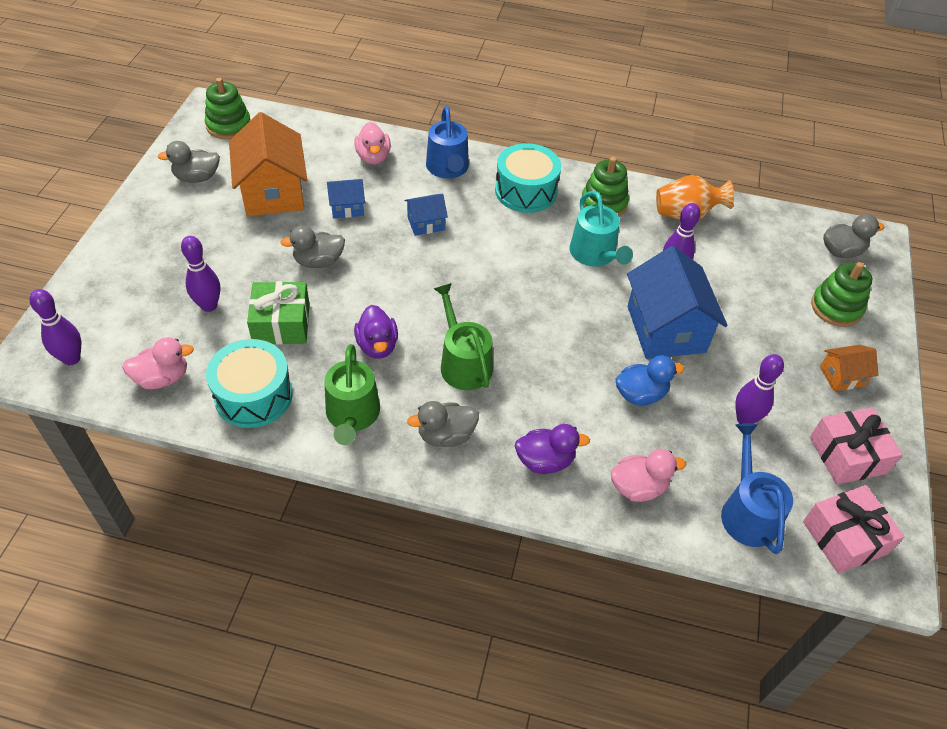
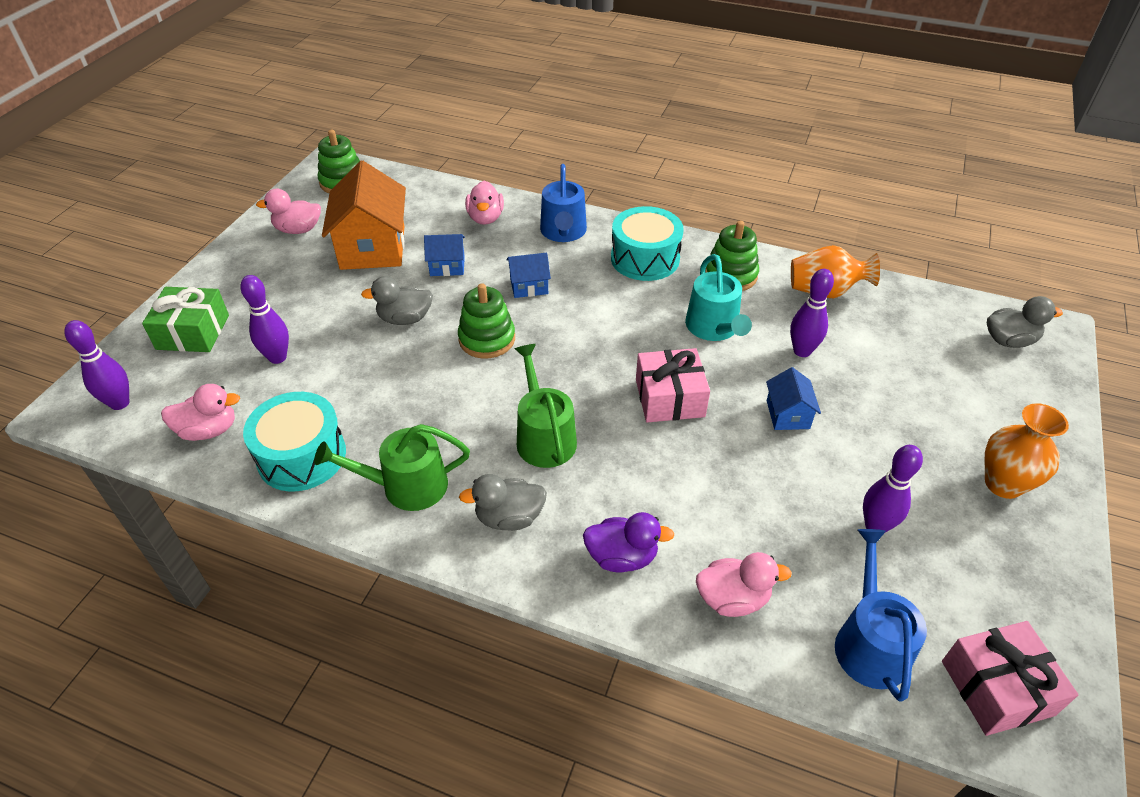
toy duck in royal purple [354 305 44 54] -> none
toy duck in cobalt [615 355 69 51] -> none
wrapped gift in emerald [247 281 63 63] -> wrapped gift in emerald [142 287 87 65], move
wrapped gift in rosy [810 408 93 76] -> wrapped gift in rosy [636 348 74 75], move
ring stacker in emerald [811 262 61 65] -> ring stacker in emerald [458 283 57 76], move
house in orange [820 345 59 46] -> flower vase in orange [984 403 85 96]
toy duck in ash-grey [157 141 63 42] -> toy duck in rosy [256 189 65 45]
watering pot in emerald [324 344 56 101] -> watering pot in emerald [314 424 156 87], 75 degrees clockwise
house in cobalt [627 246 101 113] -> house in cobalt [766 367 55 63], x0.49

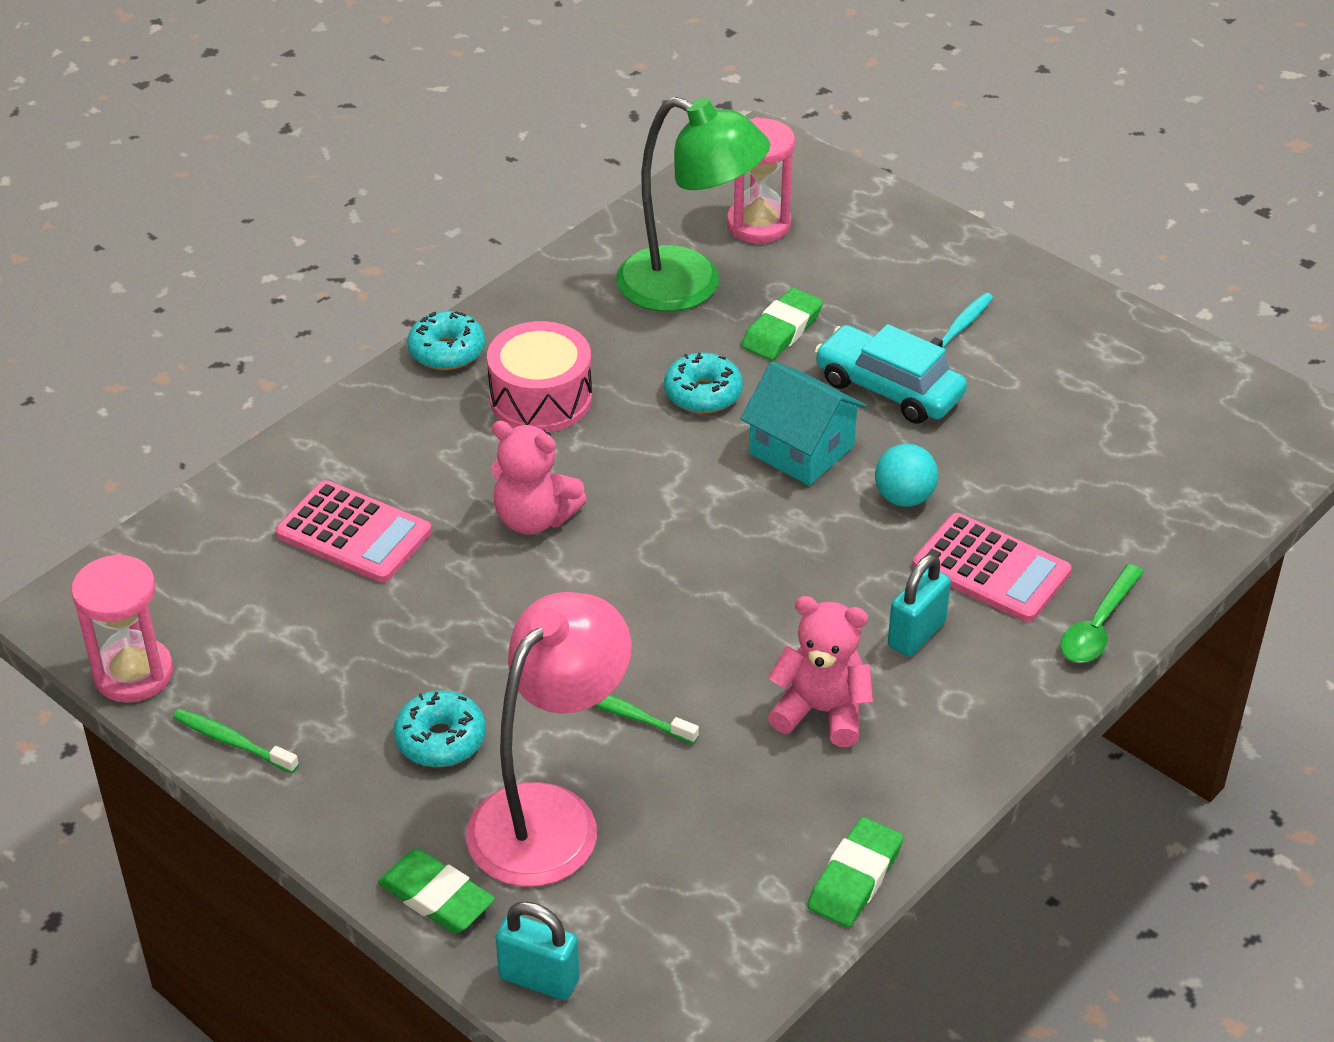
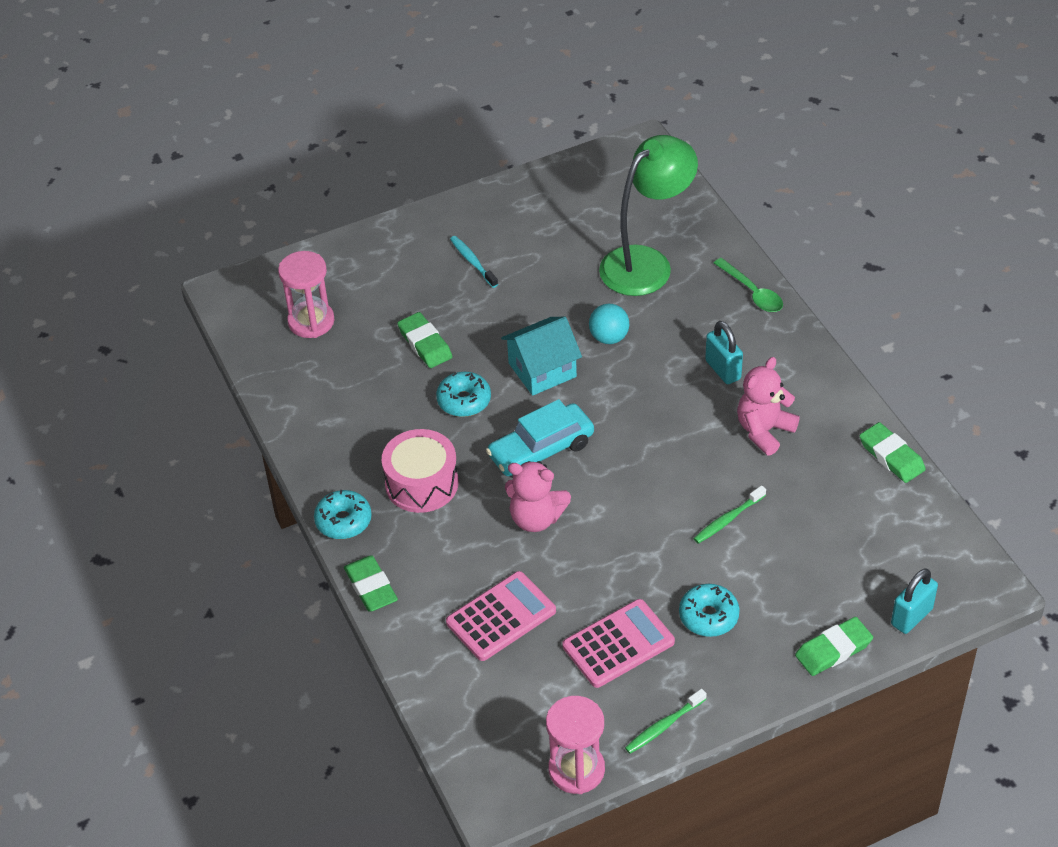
reading lamp in rosy [466 592 165 295] -> none
none -> pencil eraser in emerald [344 555 54 57]
reading lamp in emerald [616 97 154 215] -> reading lamp in emerald [599 135 99 161], move
car in teal [815 324 152 100] -> car in teal [486 399 108 77], move
calculator in rosy [913 513 159 109] -> calculator in rosy [562 599 113 89], move
teddy in rosy [491 421 96 114] -> teddy in rosy [505 461 66 71], 60 degrees clockwise

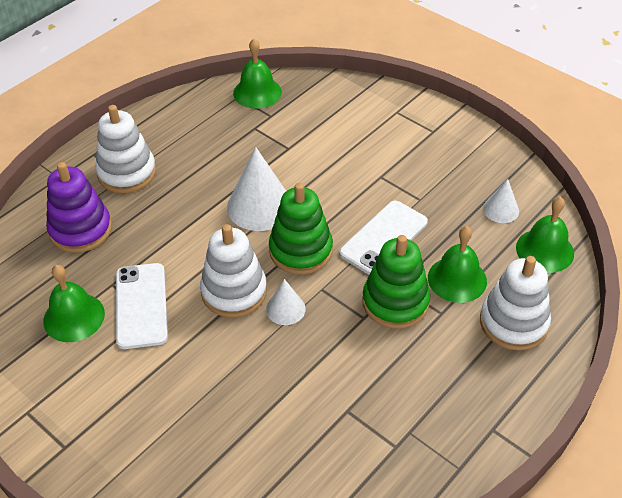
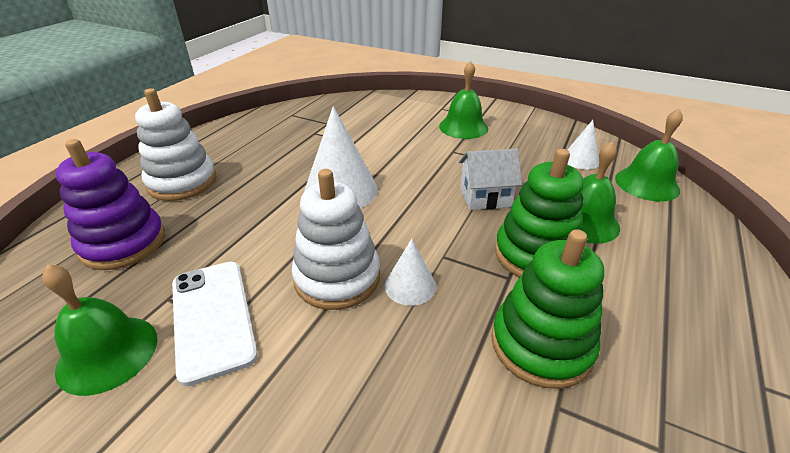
ring stacker in pure white [480 256 71 94] -> none
hand bell in emerald [233 39 49 70] -> hand bell in emerald [439 61 49 78], move
ring stacker in emerald [269 183 64 92] -> ring stacker in emerald [491 229 113 160], move
mobile phone in pure white [339 201 89 73] -> house in pure white [459 149 63 61]

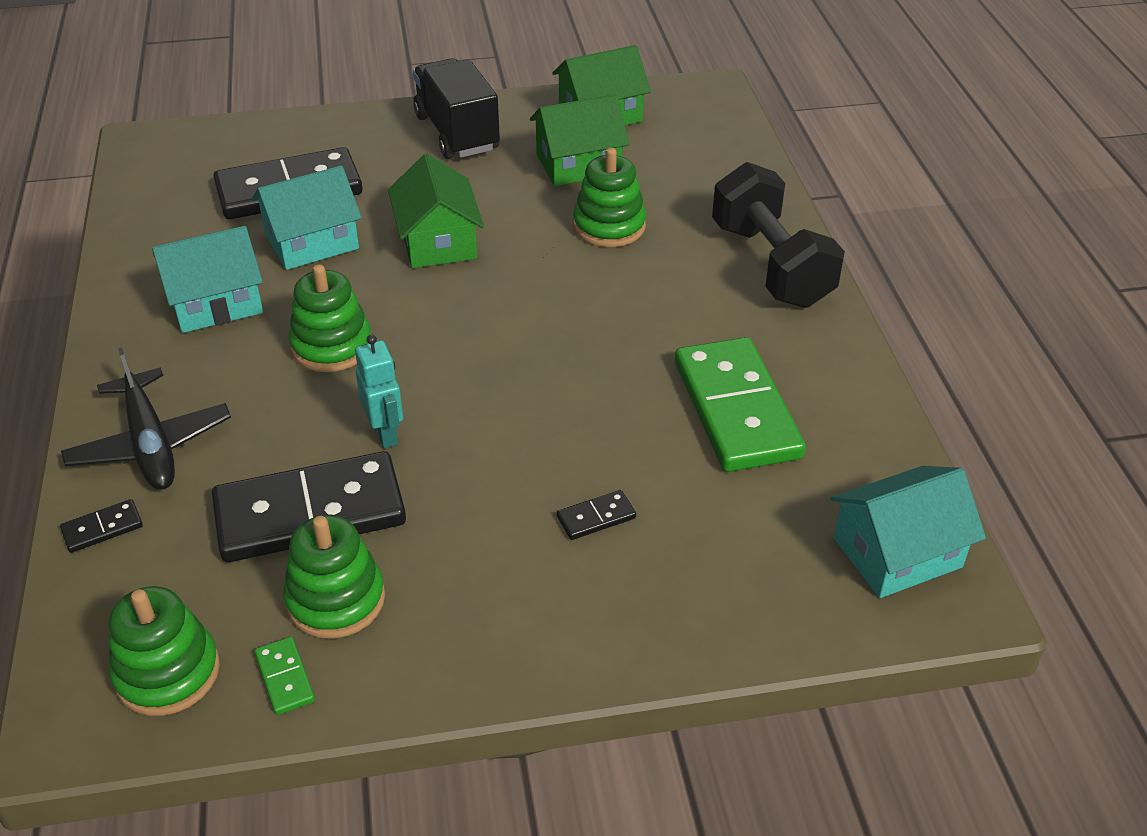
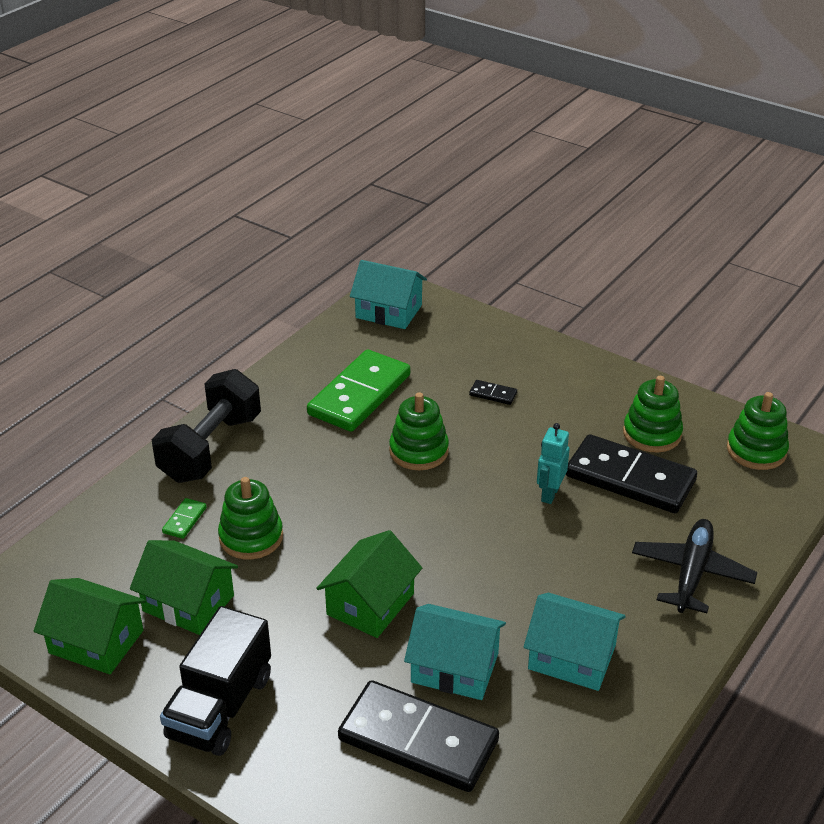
domino in ebony [60 499 83 54] -> none
domino in emerald [254 637 61 78] -> domino in emerald [162 498 45 41], move
ring stacker in emerald [289 264 82 108] -> ring stacker in emerald [389 393 60 77], move

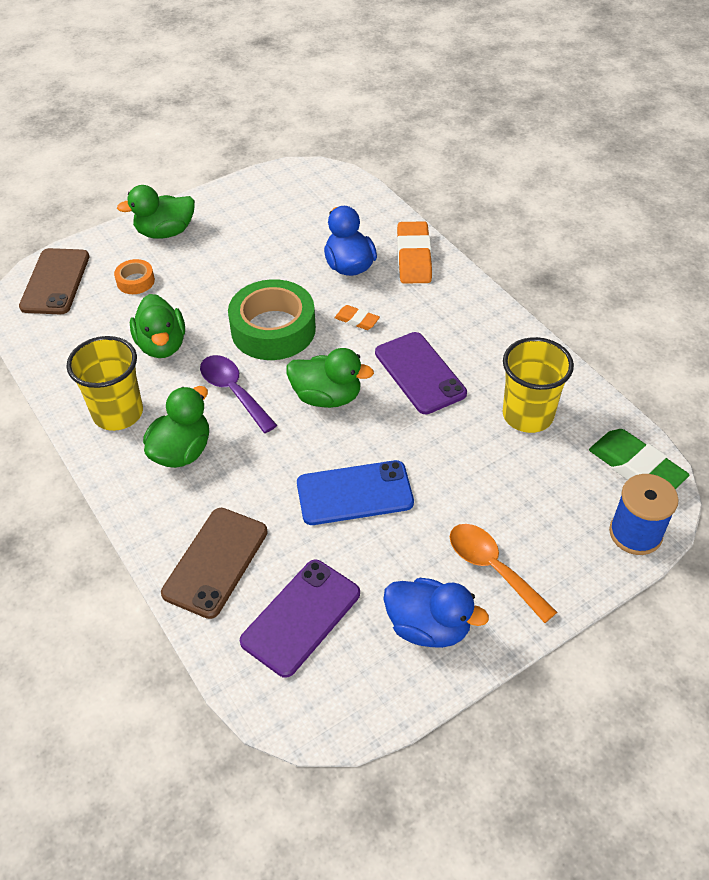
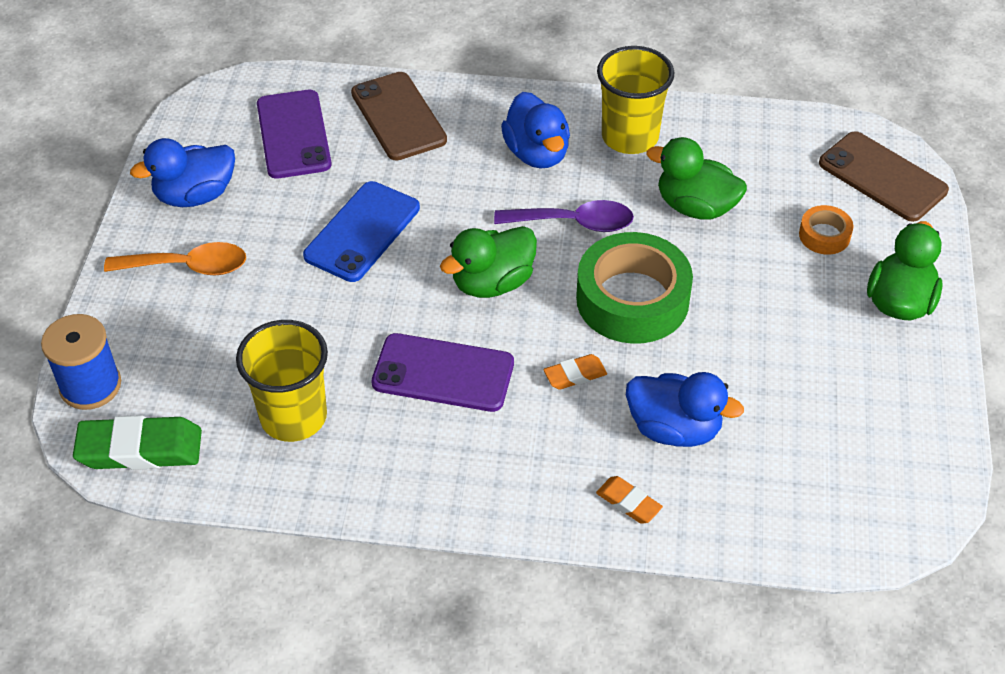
toy duck in emerald [143 386 66 82] -> toy duck in cobalt [501 92 69 77]
pencil eraser in orange [397 221 35 63] -> pencil eraser in orange [596 476 67 48], x0.53

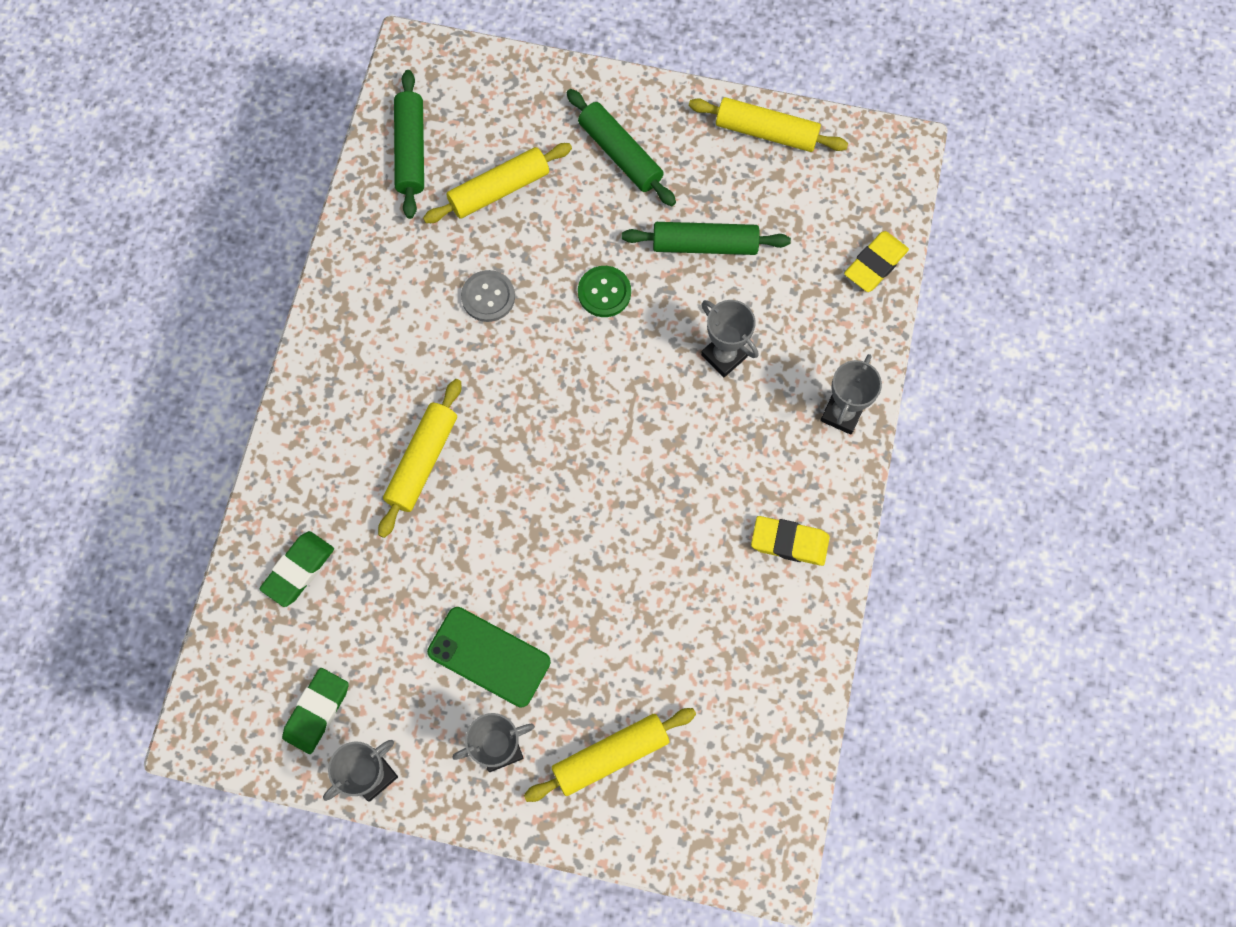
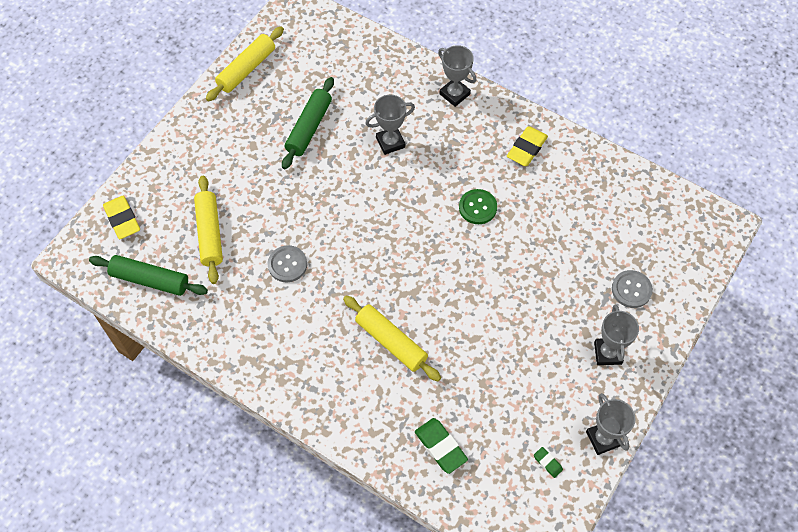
mobile phone in emerald [427 607 124 101] -> none
pastry roller in emerald [566 89 110 117] -> none
shirt button in emerald [578 266 53 51] -> shirt button in emerald [459 189 38 35], move
pencil eraser in yellow [844 231 65 61] -> pencil eraser in yellow [103 196 37 43], move
pastry roller in yellow [524 708 172 94] -> shirt button in ash-grey [612 270 41 38]
pencil eraser in emerald [282 668 67 86] -> pencil eraser in emerald [534 447 29 31], x0.52

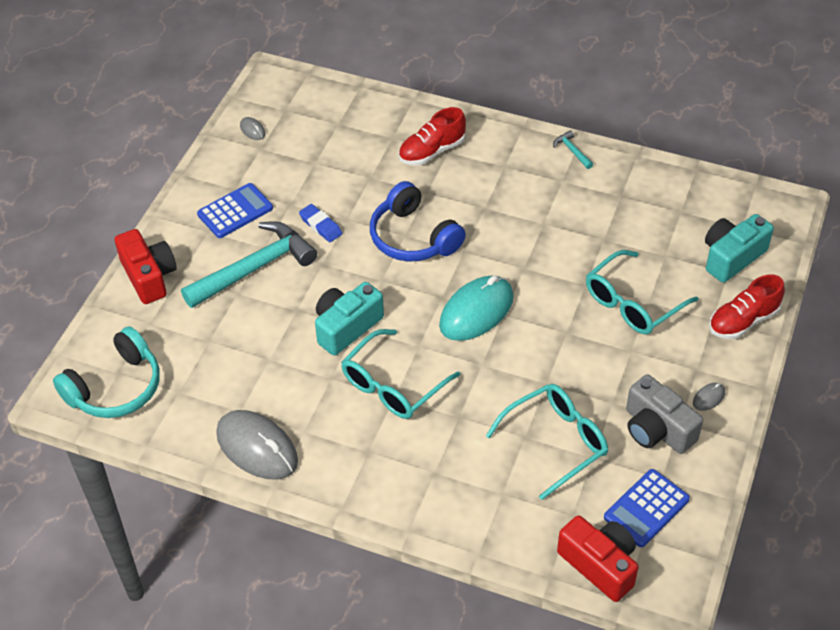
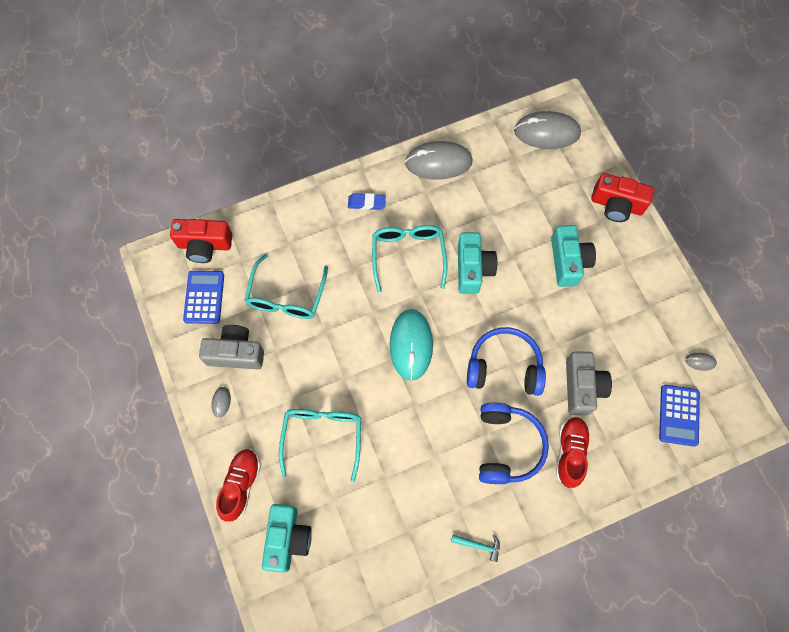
none -> headset in cobalt [479 403 70 81]
none -> photo camera in ash-grey [566 351 46 64]
calculator in cobalt [197 183 76 55] -> calculator in cobalt [659 385 41 62], move
pencil eraser in cobalt [299 204 43 38] -> pencil eraser in cobalt [348 193 38 17], move
headset in teal [53 327 107 91] -> mouse in ash-grey [514 111 67 38]
claw hammer in teal [181 221 136 87] -> photo camera in teal [551 225 45 62]

